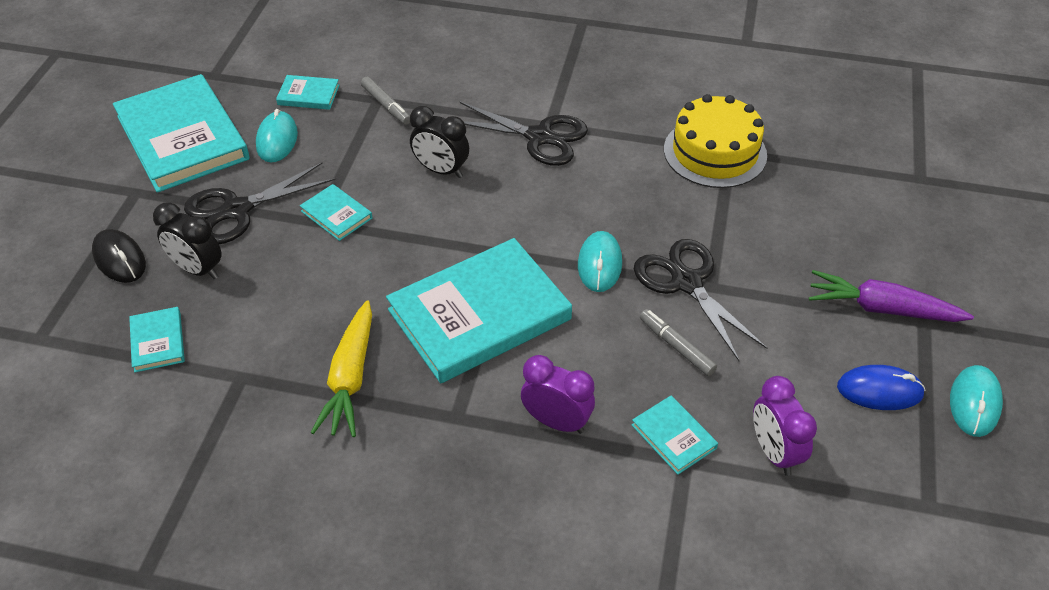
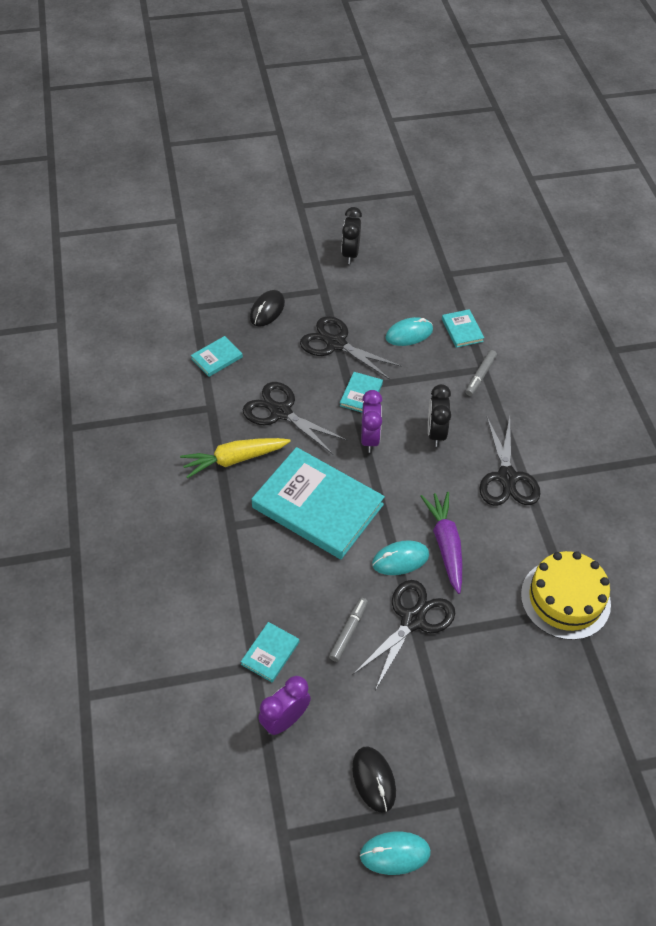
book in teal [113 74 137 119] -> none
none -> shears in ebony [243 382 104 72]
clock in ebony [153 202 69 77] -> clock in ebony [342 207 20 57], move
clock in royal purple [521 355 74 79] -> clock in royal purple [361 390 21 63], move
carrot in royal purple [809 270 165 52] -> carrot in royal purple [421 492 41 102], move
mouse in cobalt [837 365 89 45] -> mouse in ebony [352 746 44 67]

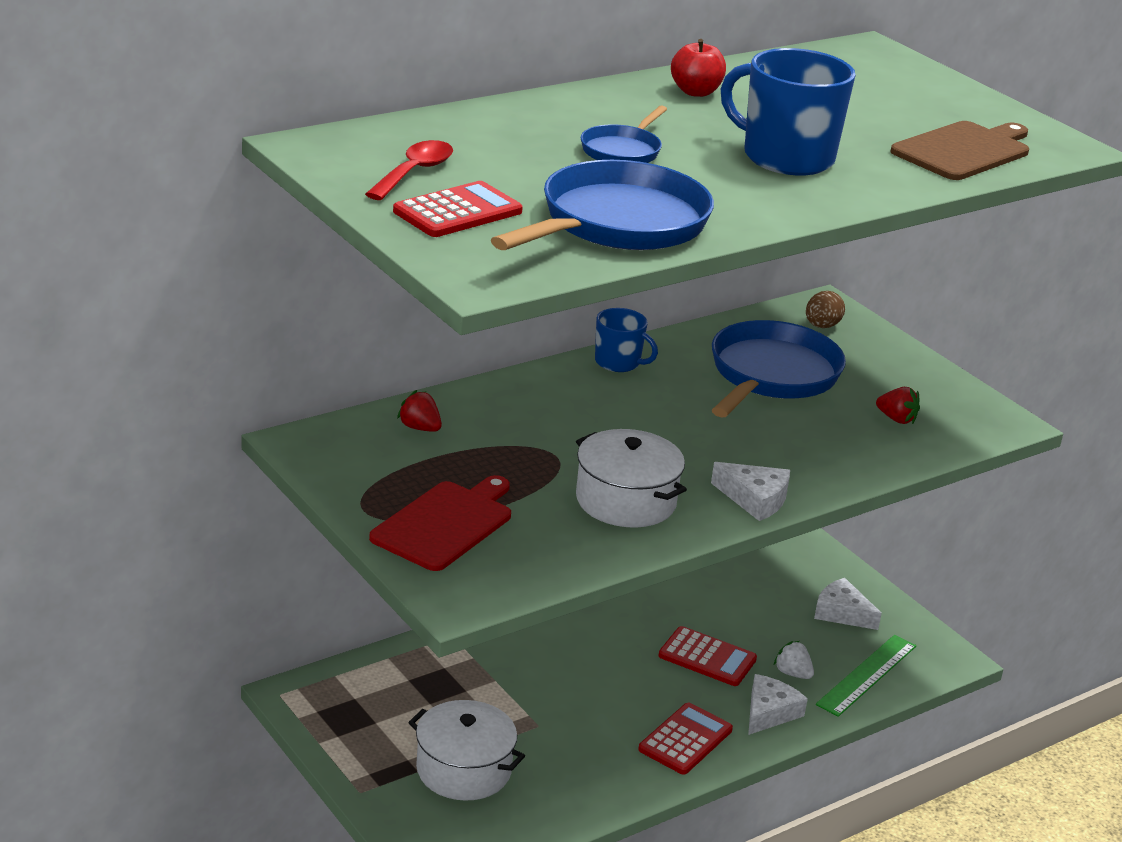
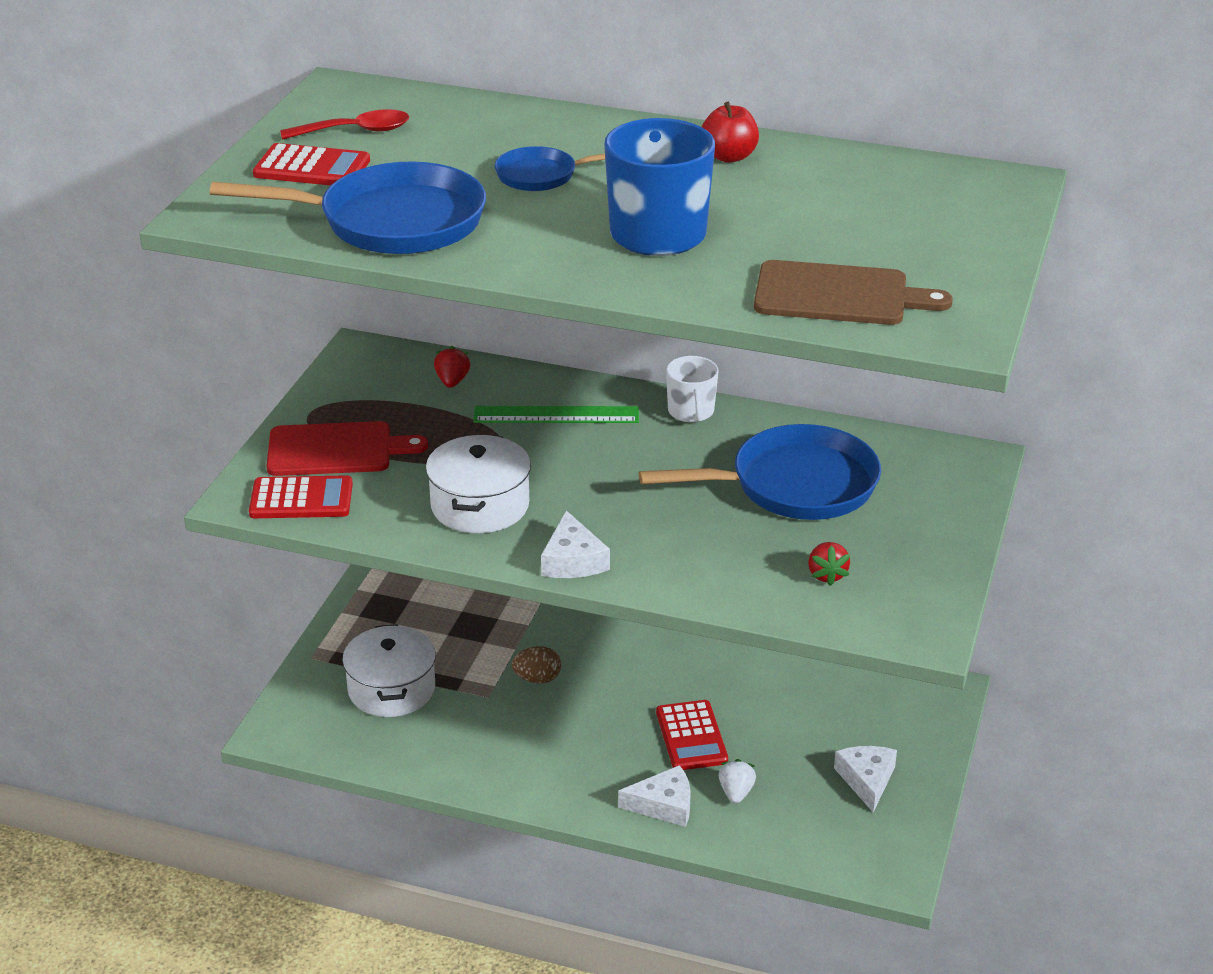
calculator in scarlet [638 703 95 72] -> calculator in scarlet [249 475 104 43], move
egg in dark brown [806 291 39 37] -> egg in dark brown [512 646 49 37], move
measuring stick in emerald [816 635 100 82] -> measuring stick in emerald [473 406 166 17], move
coffee mug in cobalt [595 308 63 64] -> coffee mug in pure white [666 356 53 67]

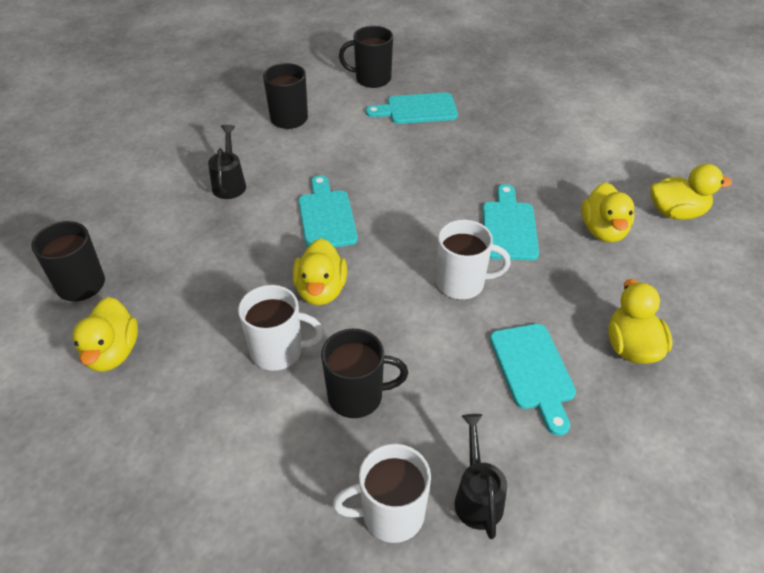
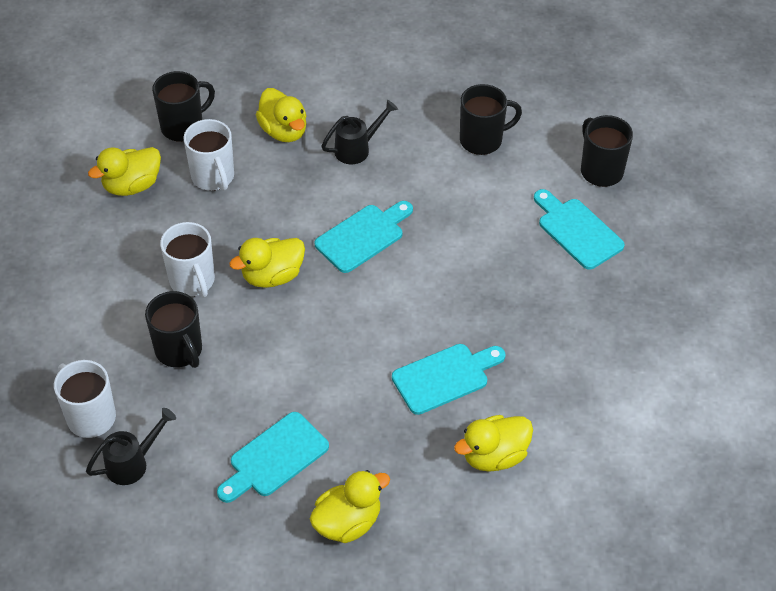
coffee mug in pure white [436 220 75 80] -> coffee mug in pure white [184 119 50 72], move
toy duck in yellow [650 164 82 56] -> toy duck in yellow [256 88 51 54], move

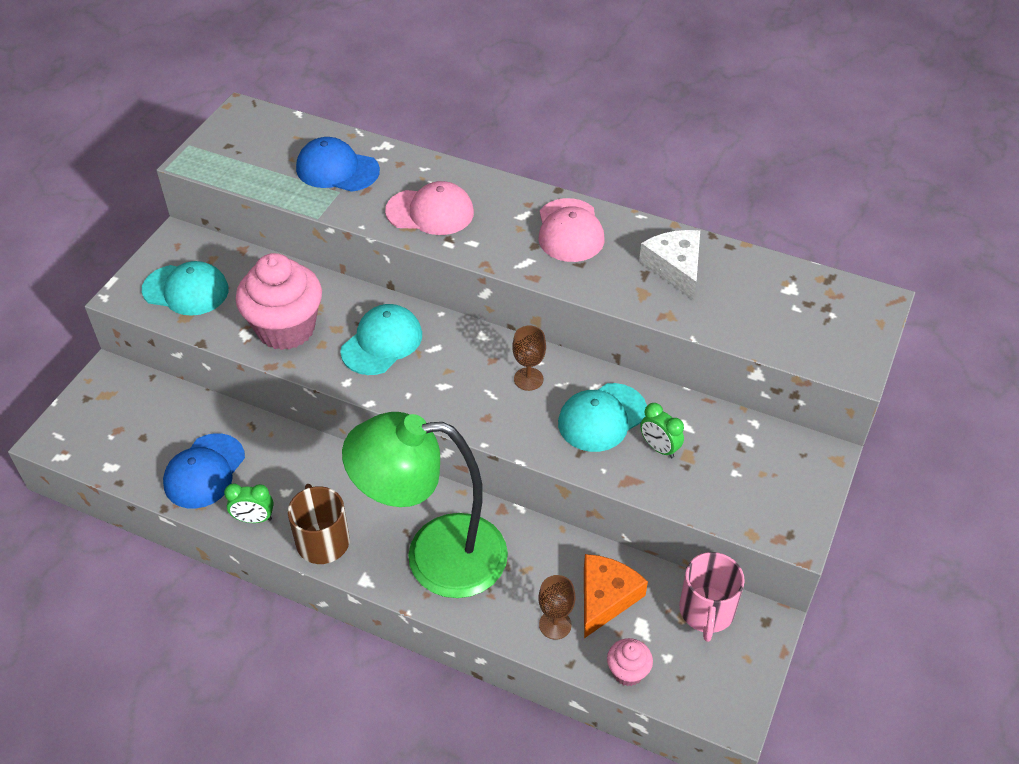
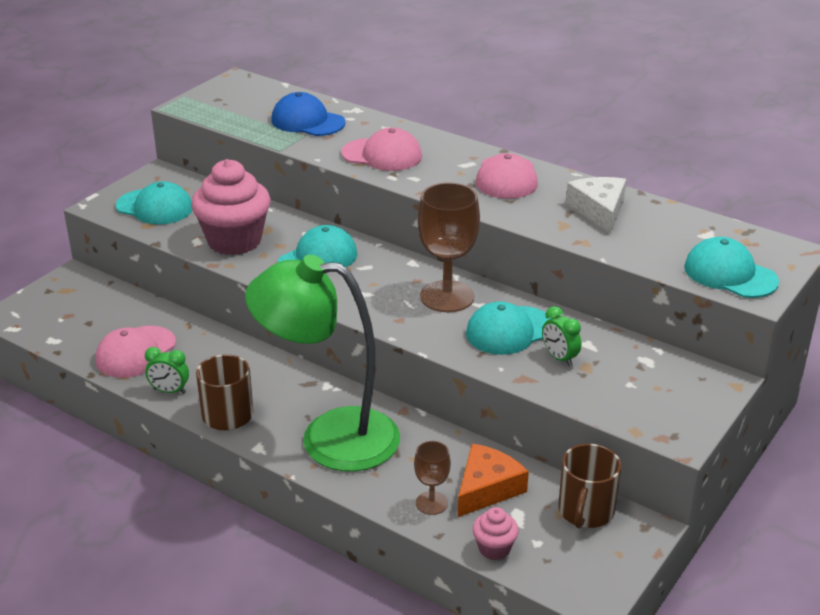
none -> peaked cap in teal [684 237 95 61]
peaked cap in cobalt [163 433 82 76] -> peaked cap in rosy [95 326 81 52]
coffee mug in rosy [679 552 66 90] -> coffee mug in dark brown [558 444 63 84]
wine glass in dark brown [512 326 34 65] -> wine glass in dark brown [418 182 62 130], x1.91

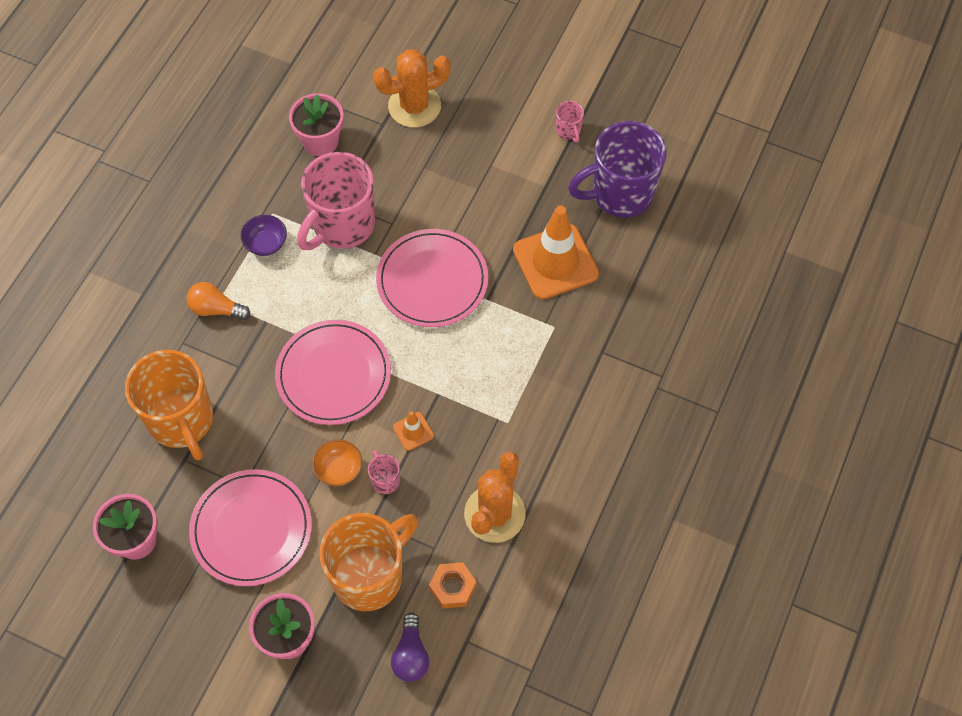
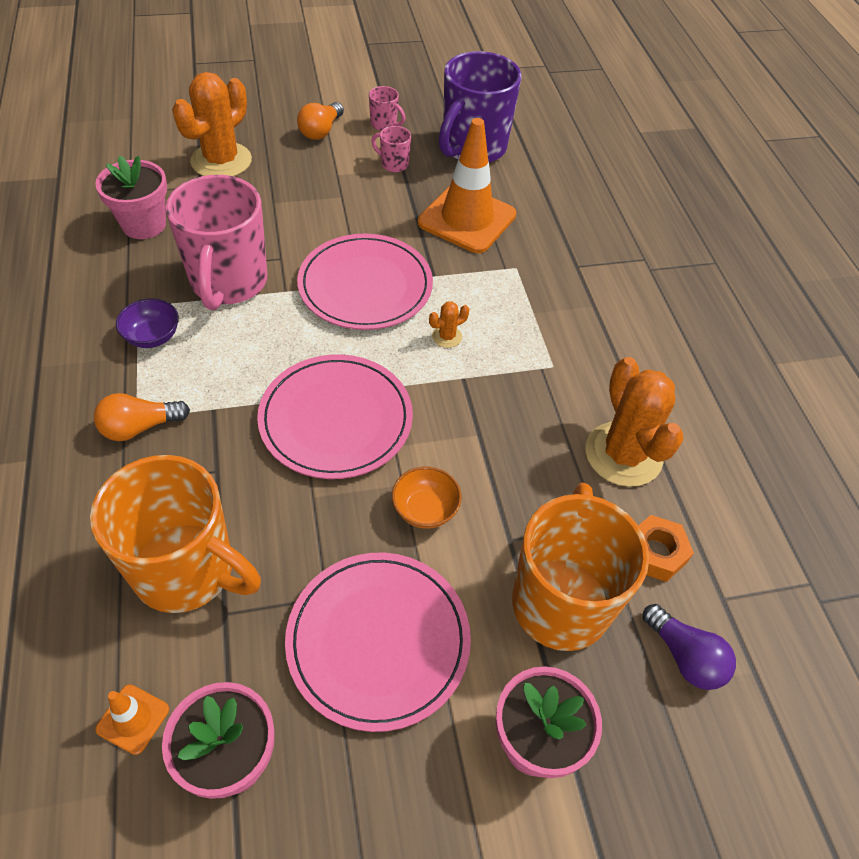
none -> bulb in orange [297 102 47 38]
none -> saguaro cactus in orange [429 301 40 47]
coffee mug in rosy [368 450 32 44] -> coffee mug in rosy [371 126 40 46], move
road cone in orange [393 411 41 40] -> road cone in orange [95 684 74 71], move

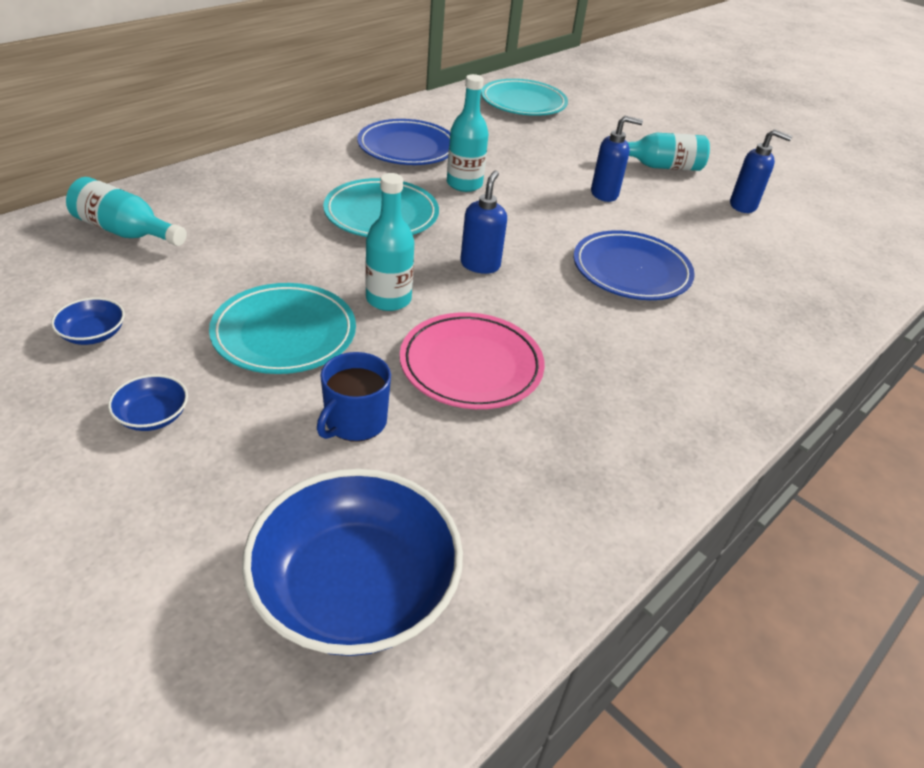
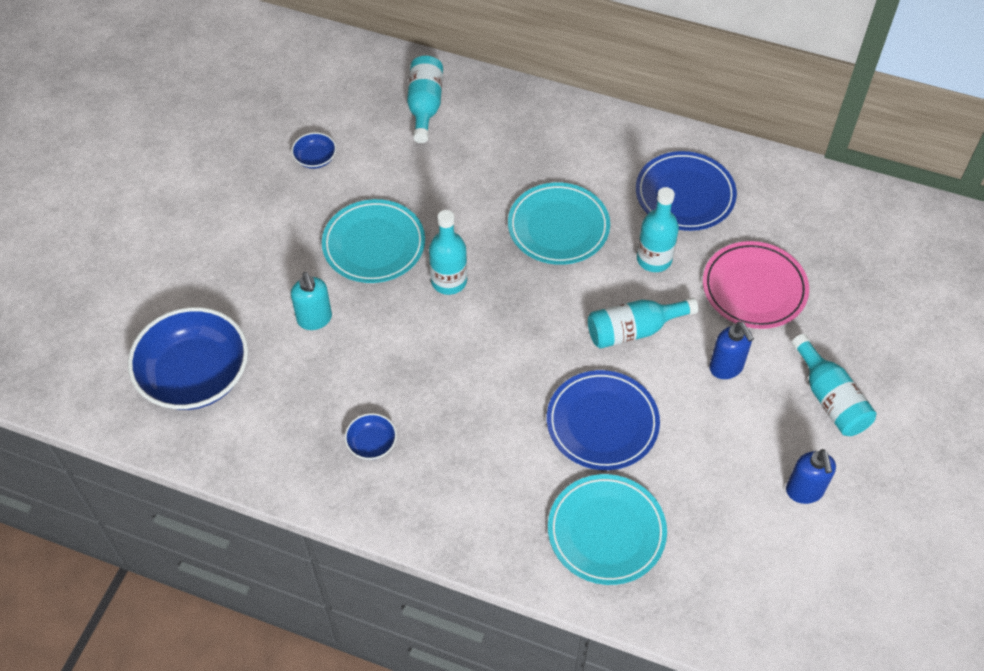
pump bottle in cobalt [460 170 47 104] -> none
none -> bottle in teal [588 298 111 51]
deep dish in cobalt [108 374 80 57] -> deep dish in cobalt [345 413 52 47], move
dinner plate in rosy [400 312 145 97] -> dinner plate in rosy [703 241 106 88], move
dinner plate in teal [481 79 87 37] -> dinner plate in teal [548 474 119 111], move
coffee mug in cobalt [317 352 74 89] -> pump bottle in teal [291 272 41 58]

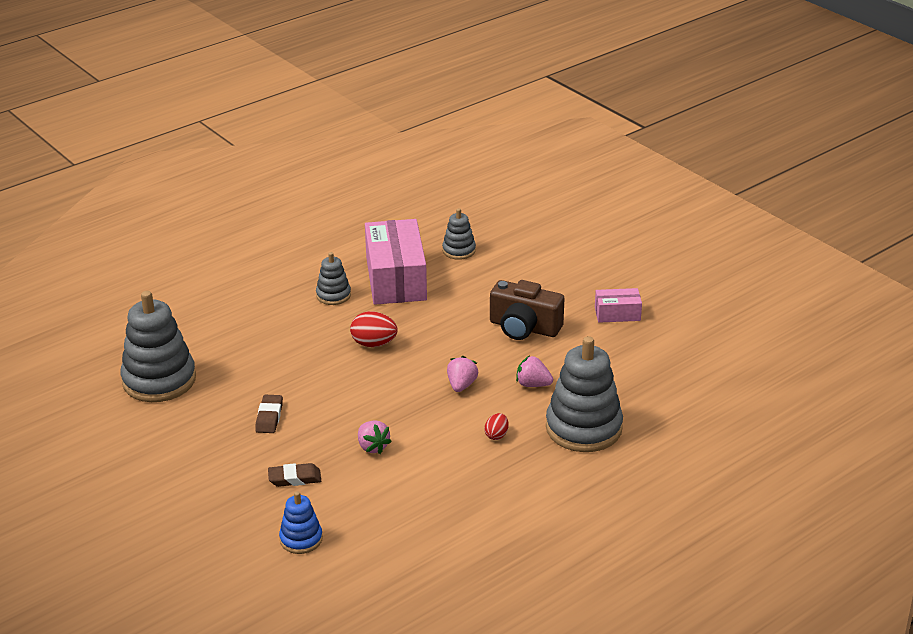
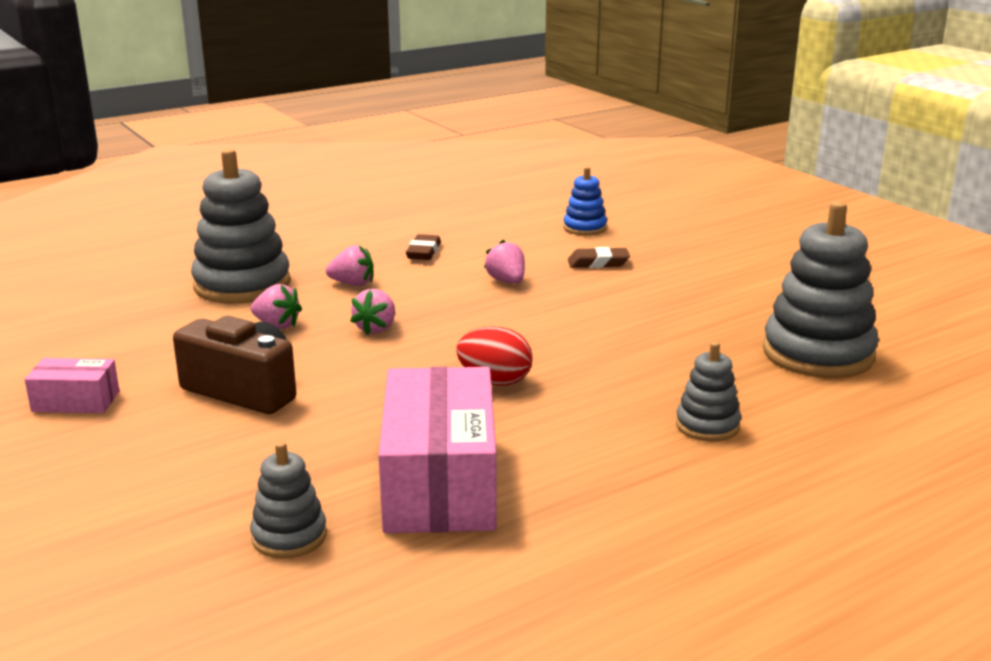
pencil eraser in dark brown [255 395 28 38] -> pencil eraser in dark brown [406 234 35 26], move
ring stacker in ash-grey [316 252 35 53] -> ring stacker in ash-grey [676 342 65 99], move
egg in scarlet [484 413 25 27] -> berry in rosy [326 245 47 41]

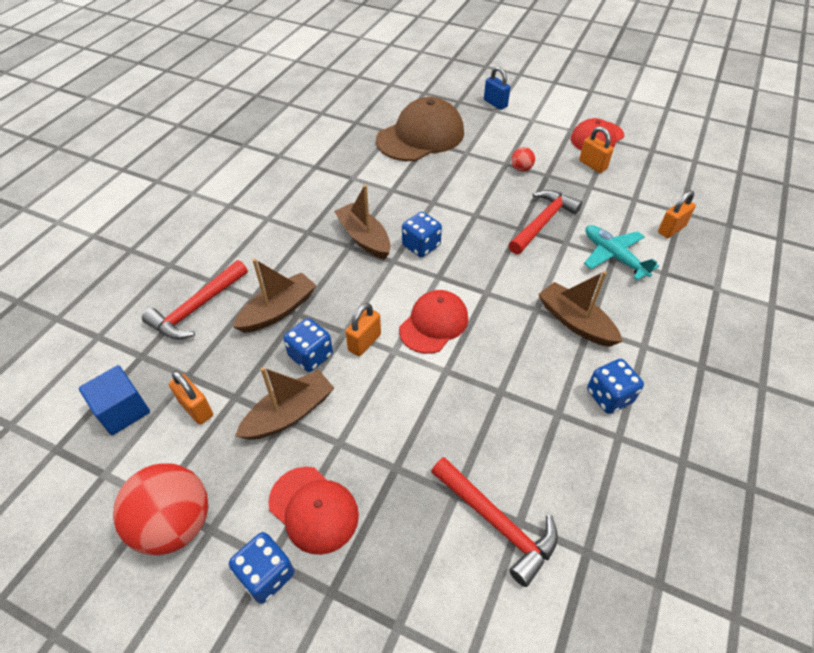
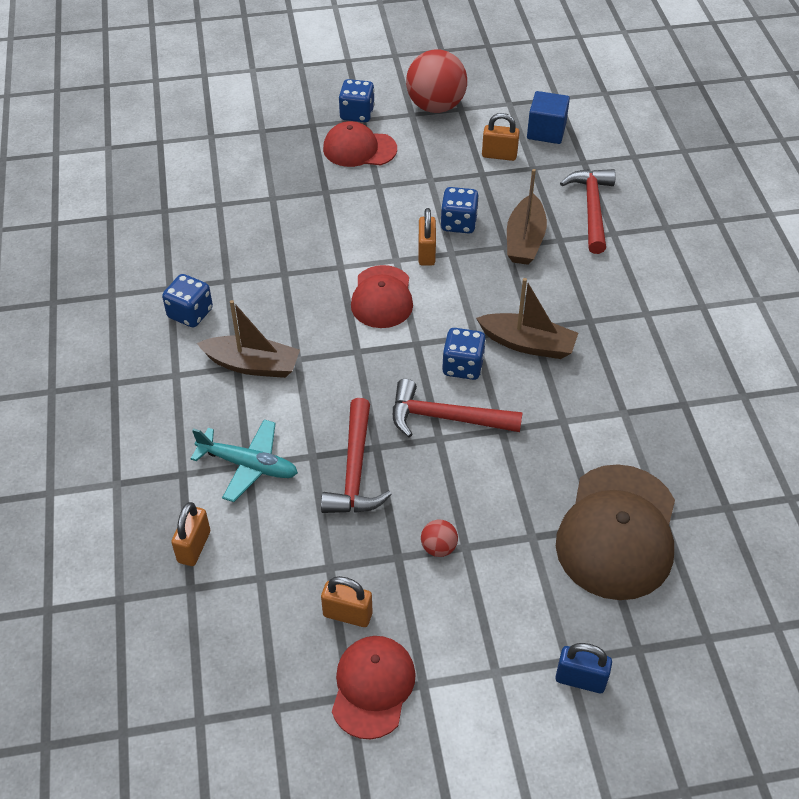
toy boat in dark brown [235 367 99 73] -> none
claw hammer in scarlet [431 457 127 130] -> claw hammer in scarlet [393 379 130 58], move

